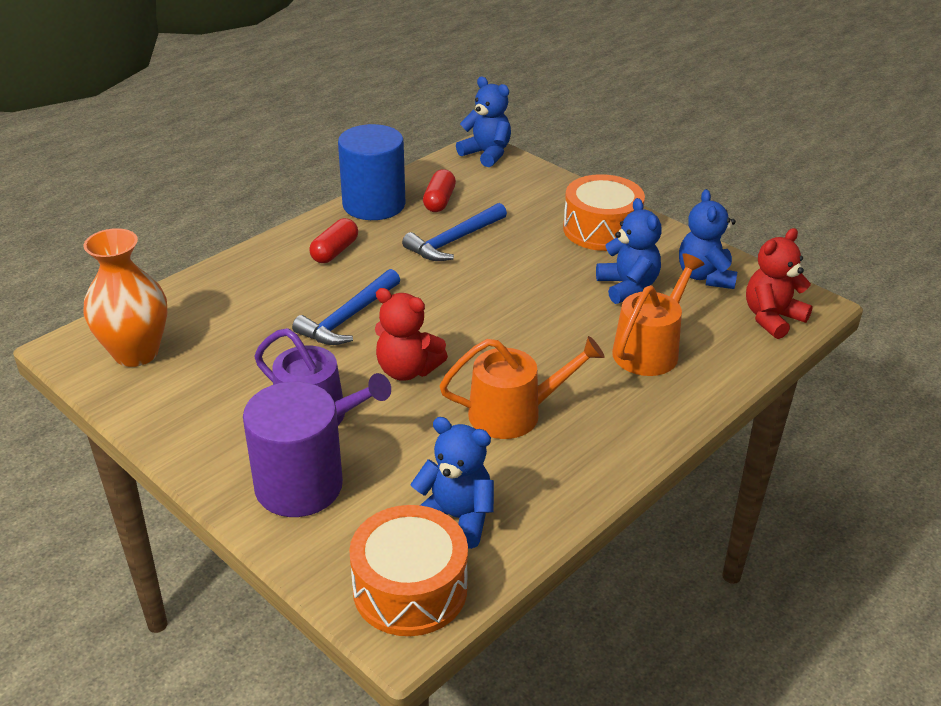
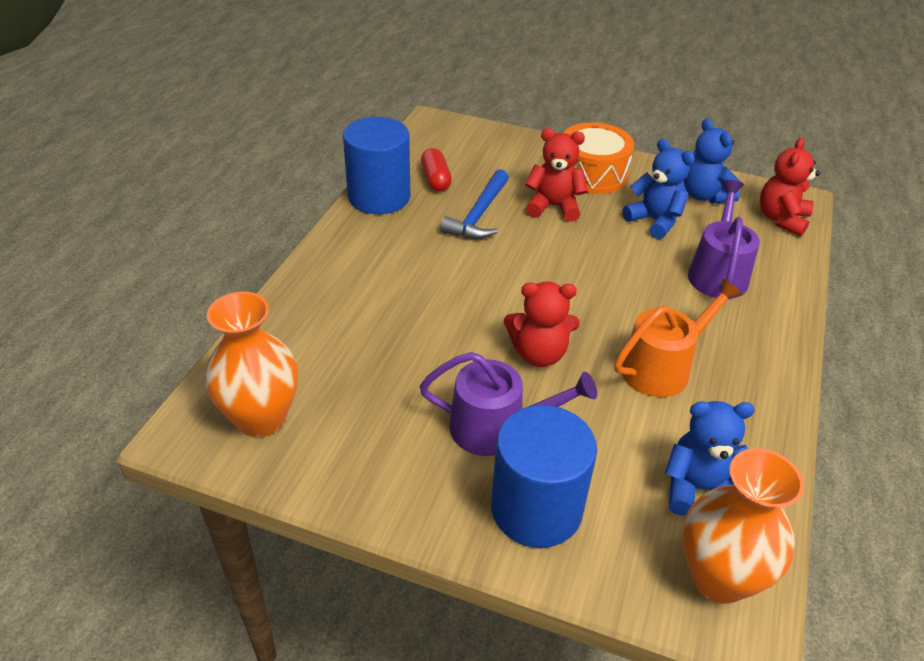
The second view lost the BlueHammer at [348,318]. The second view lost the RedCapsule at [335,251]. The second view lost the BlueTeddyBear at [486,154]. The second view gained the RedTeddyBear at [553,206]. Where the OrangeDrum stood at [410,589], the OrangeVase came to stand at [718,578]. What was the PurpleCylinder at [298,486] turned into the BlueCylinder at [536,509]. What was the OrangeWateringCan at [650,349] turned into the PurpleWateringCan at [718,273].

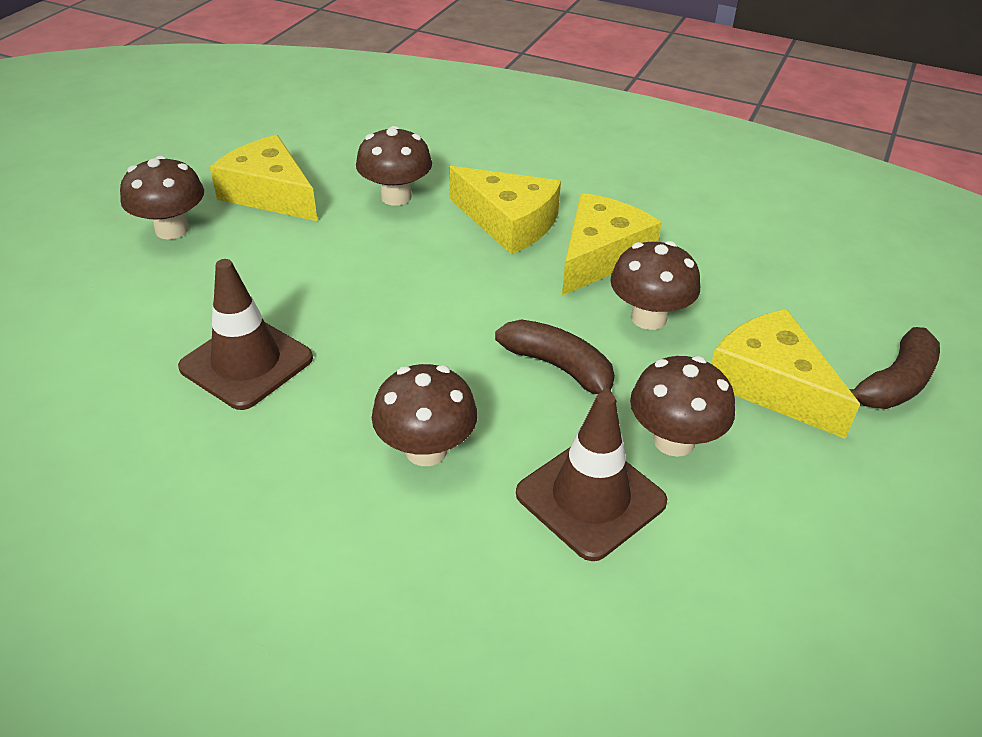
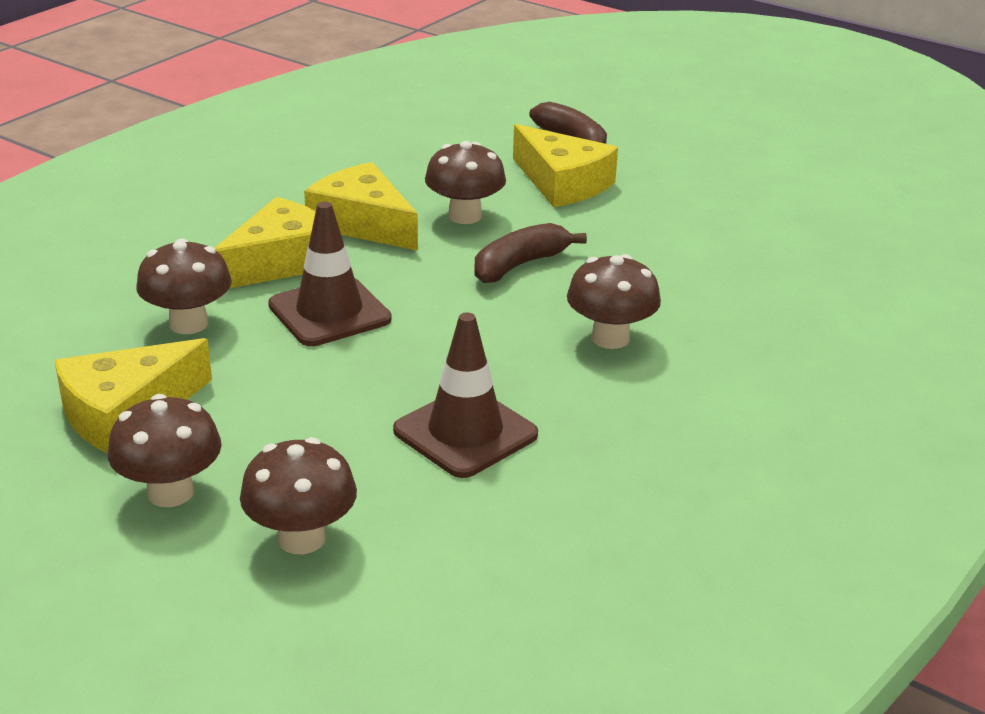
The BrownTrafficCone ended up elsewhere, having gone from [590,498] to [329,312]. The BrownMushroom ended up elsewhere, having gone from [674,440] to [301,538]. The YellowCheese at [771,384] ended up facing another way, 105 degrees counterclockwise from before.

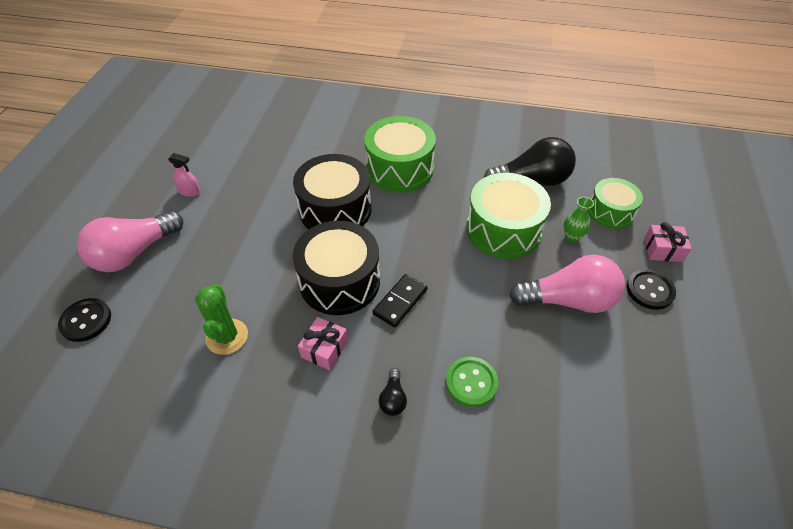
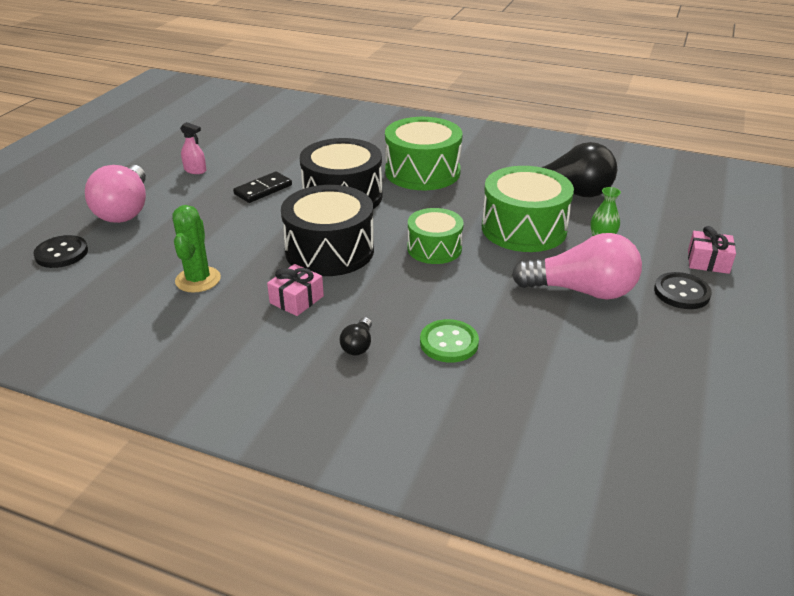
The BlackDomino ended up elsewhere, having gone from [400,302] to [263,189]. The GreenDrum ended up elsewhere, having gone from [610,212] to [434,248]. The PinkLightBulb at [134,253] ended up facing another way, 60 degrees counterclockwise from before.

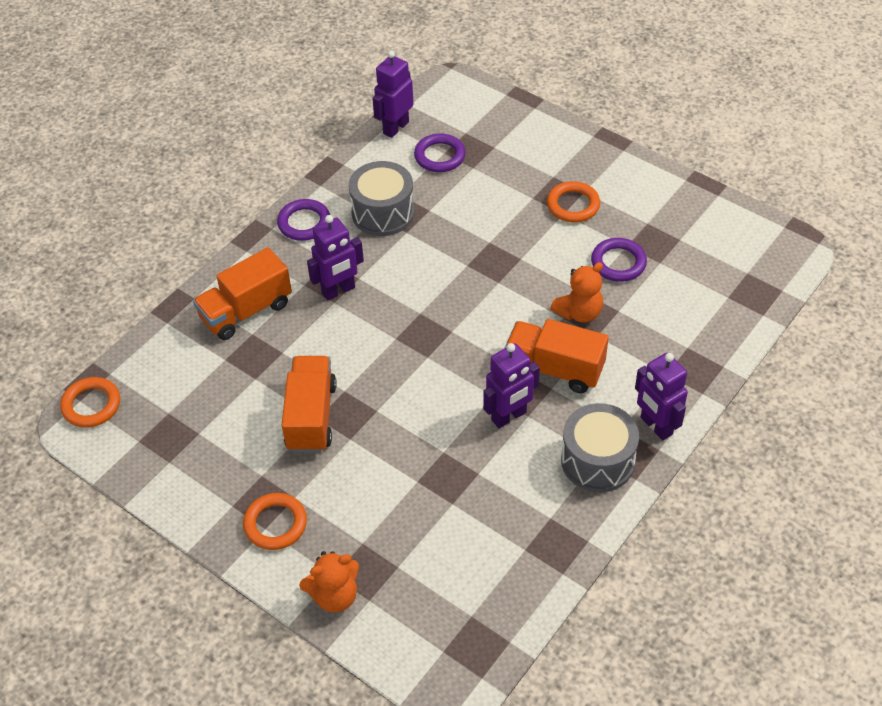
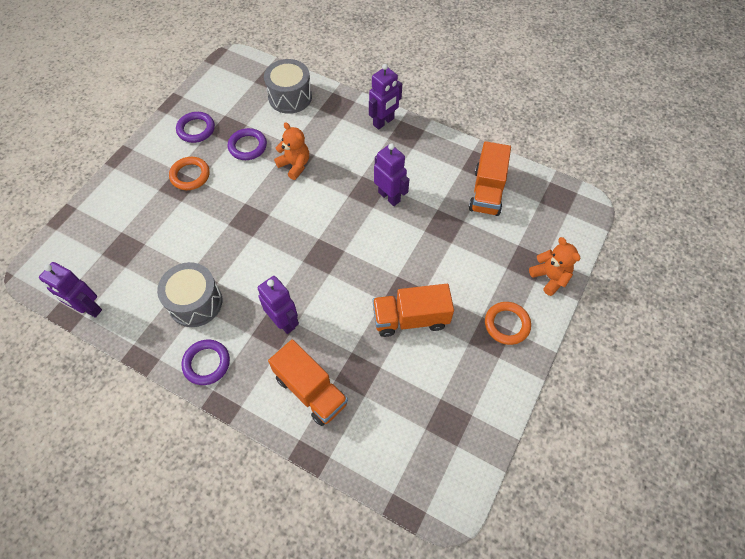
The second view lost the OrangeRing at [91,405]. The PurpleRing ended up elsewhere, having gone from [439,156] to [196,129]. The OrangeTruck ended up elsewhere, having gone from [554,369] to [487,191]. The GreyDrum ended up elsewhere, having gone from [597,461] to [290,97].

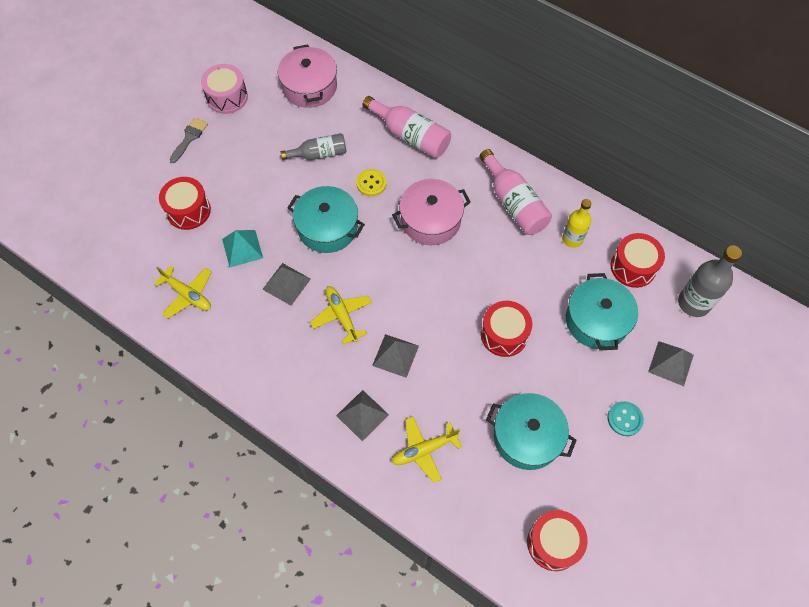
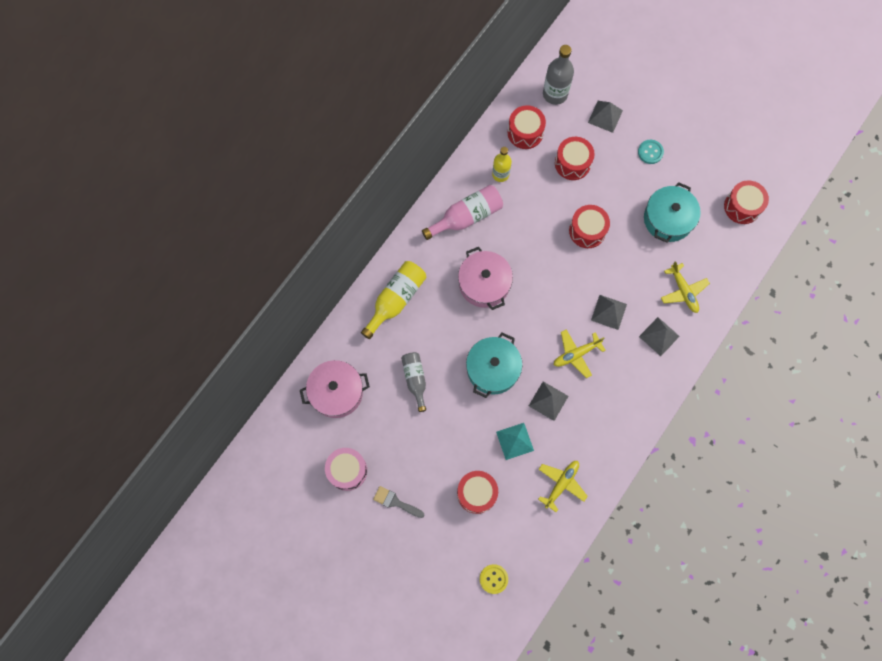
The YellowButton ended up elsewhere, having gone from [371,183] to [493,579]. Where the TurquoisePot stood at [596,320], the RedDrum came to stand at [572,163]. What was the PinkBottle at [410,136] turned into the YellowBottle at [396,300].

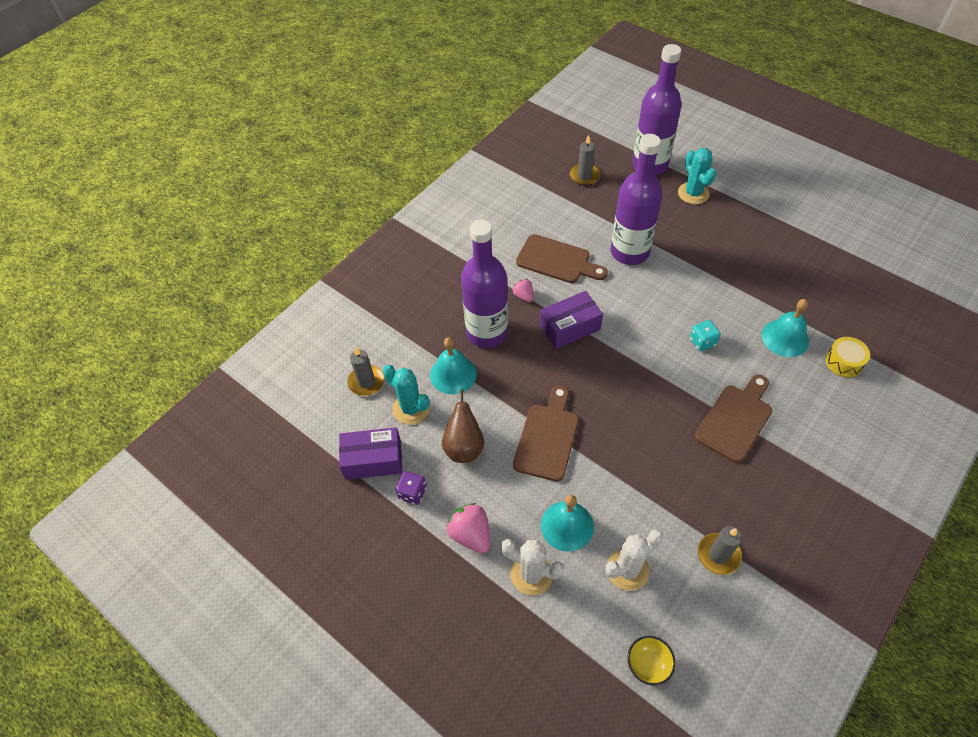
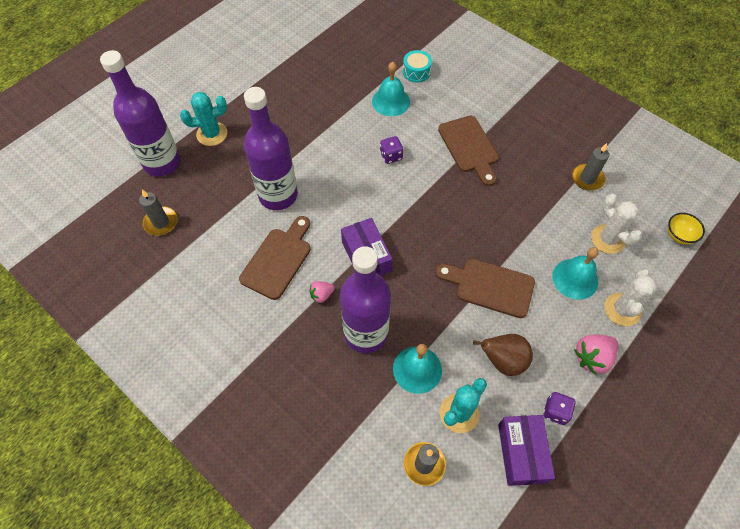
What was the TurquoiseDice at [702,342] turned into the PurpleDice at [391,156]. What was the YellowDrum at [844,362] turned into the TurquoiseDrum at [416,72]. The BrownCuttingBoard at [736,419] ended up facing another way, 150 degrees counterclockwise from before.

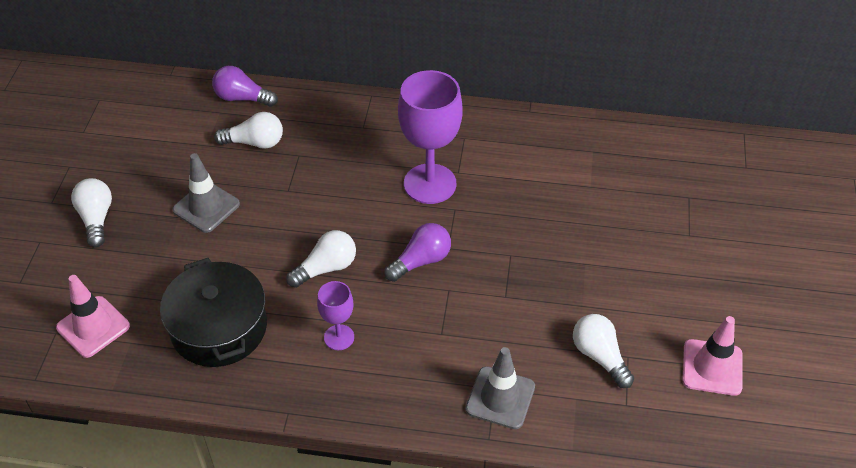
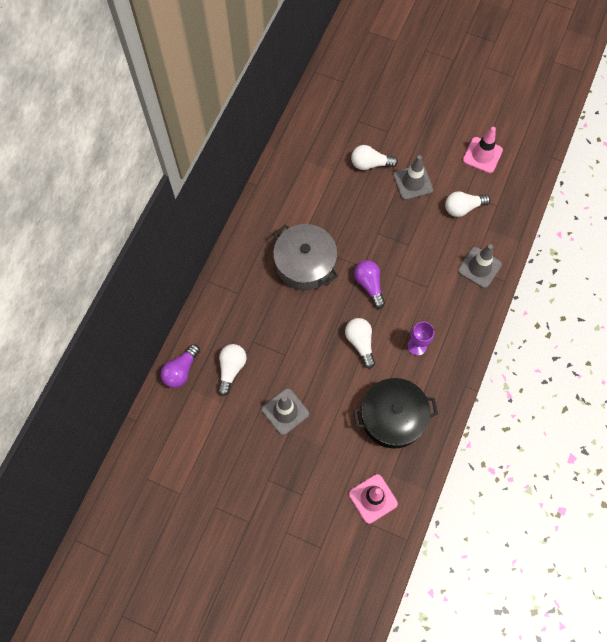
The second view gained the GreyTrafficCone at [413,182]. The WhiteLightBulb ended up elsewhere, having gone from [96,219] to [370,164]. Where the PurpleGoblet stood at [430,184], the GreyPot came to stand at [305,263].

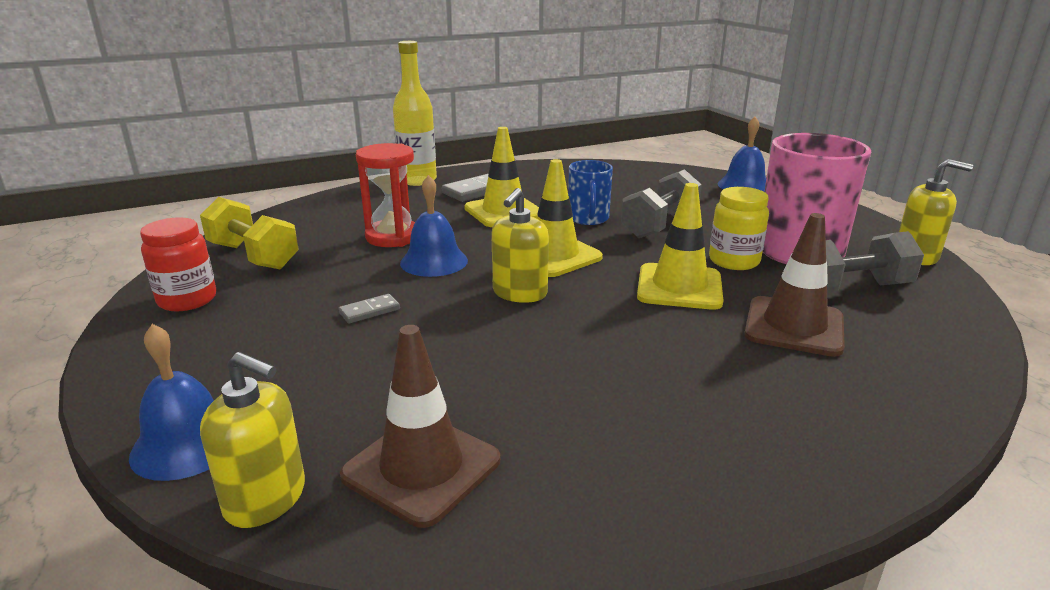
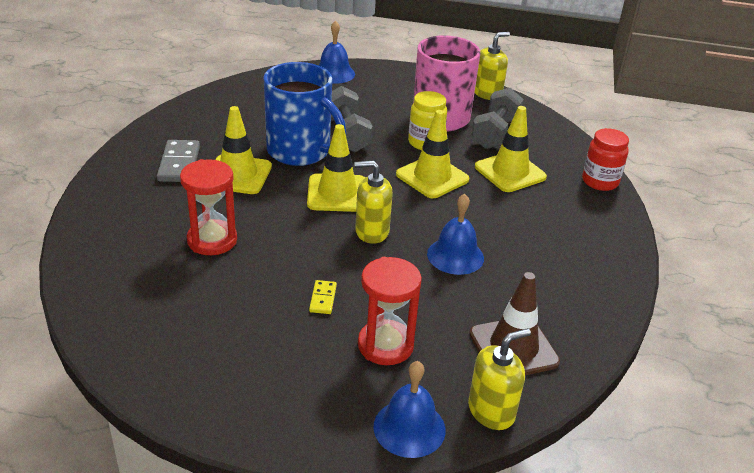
The second view lost the YellowDumbbell at [253,256]. The second view lost the YellowBottle at [418,180]. The second view gained the RedHourglass at [385,345]. The RedJar ended up elsewhere, having gone from [187,300] to [600,182]. The BlueBell ended up elsewhere, having gone from [434,261] to [455,256]. What was the GreyDomino at [369,311] turned into the YellowDomino at [323,299]. What was the BrownTrafficCone at [794,326] turned into the YellowTrafficCone at [510,172]. The YellowSoapDispenser at [519,293] ended up facing another way, 120 degrees clockwise from before. The size of the BlueMug at [588,219] changed by a factor of 1.82.

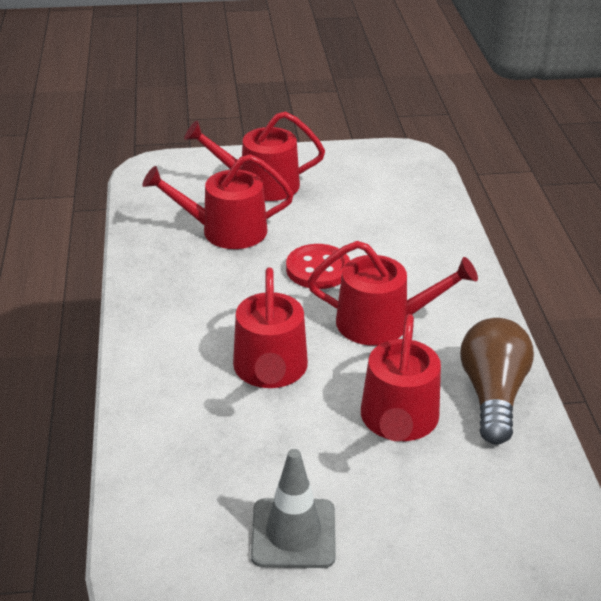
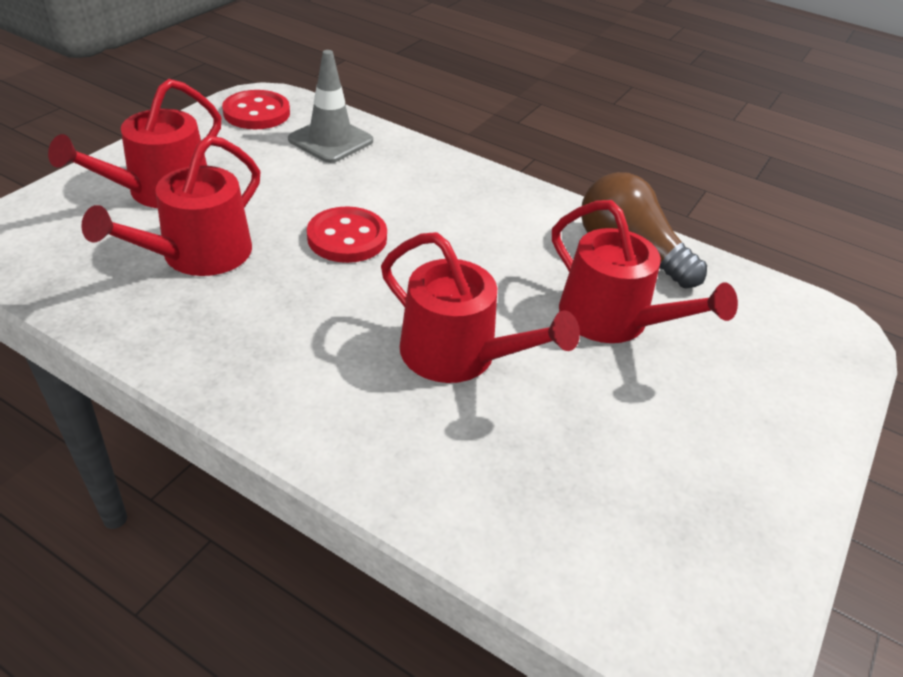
The second view lost the RedWateringCan at [382,323]. The second view gained the RedButton at [256,113]. The GreyTrafficCone ended up elsewhere, having gone from [293,533] to [330,140].

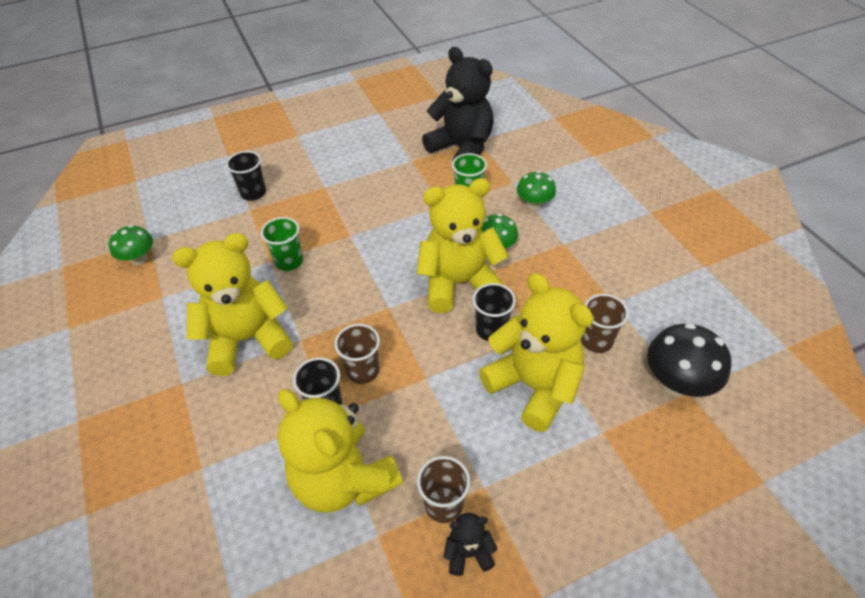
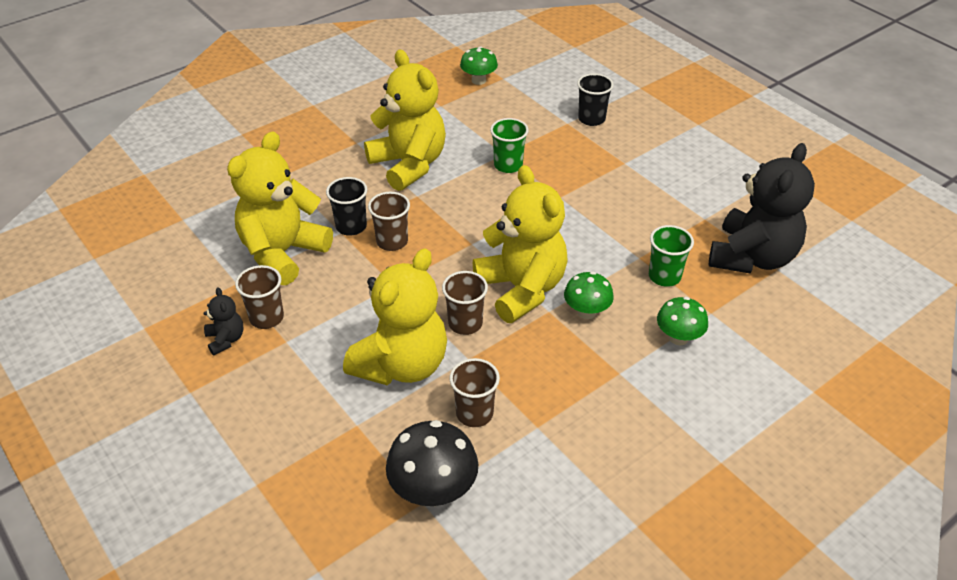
What was the BlackCup at [491,330] turned into the BrownCup at [465,323].

